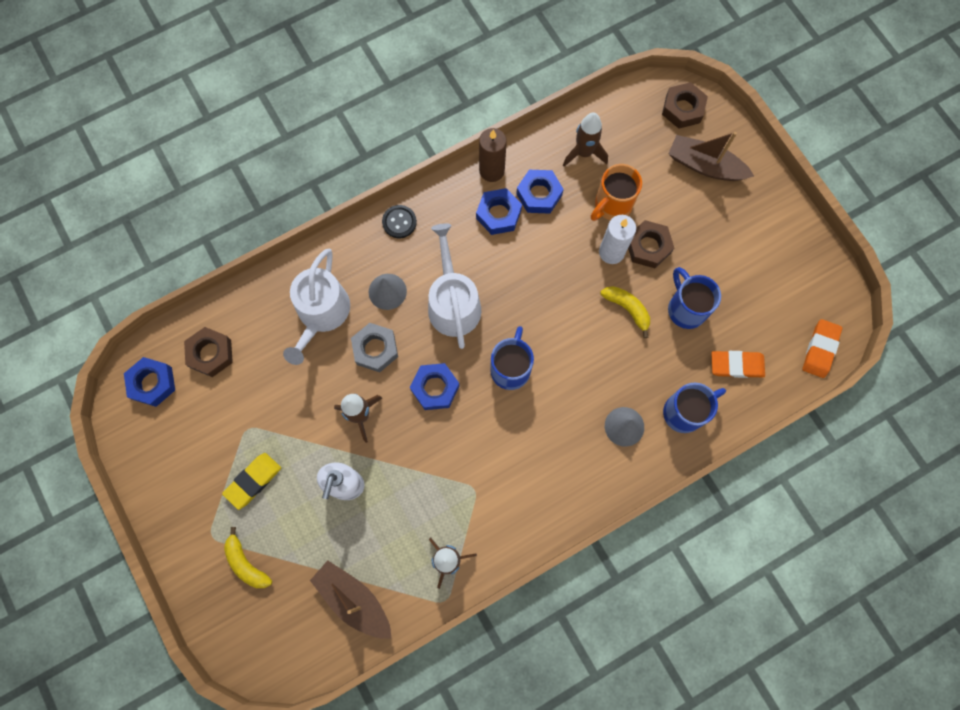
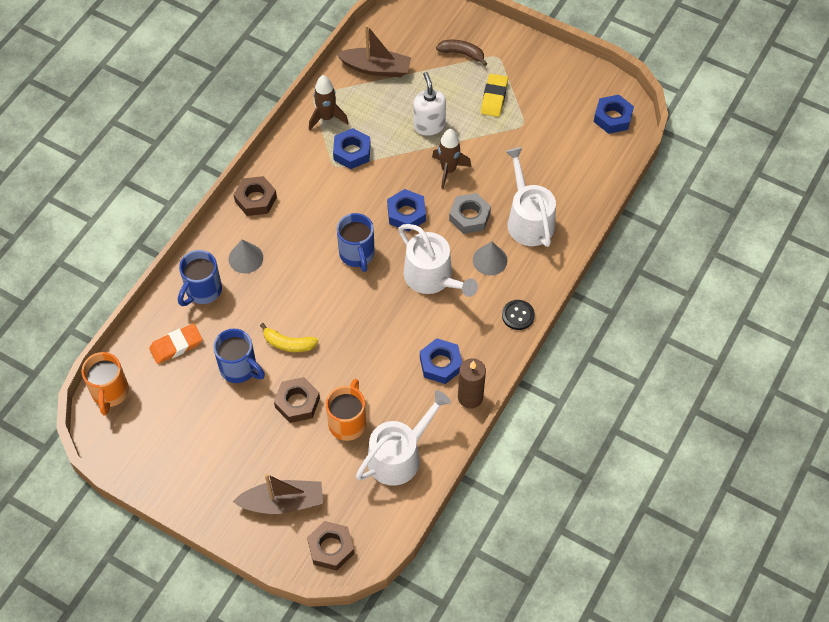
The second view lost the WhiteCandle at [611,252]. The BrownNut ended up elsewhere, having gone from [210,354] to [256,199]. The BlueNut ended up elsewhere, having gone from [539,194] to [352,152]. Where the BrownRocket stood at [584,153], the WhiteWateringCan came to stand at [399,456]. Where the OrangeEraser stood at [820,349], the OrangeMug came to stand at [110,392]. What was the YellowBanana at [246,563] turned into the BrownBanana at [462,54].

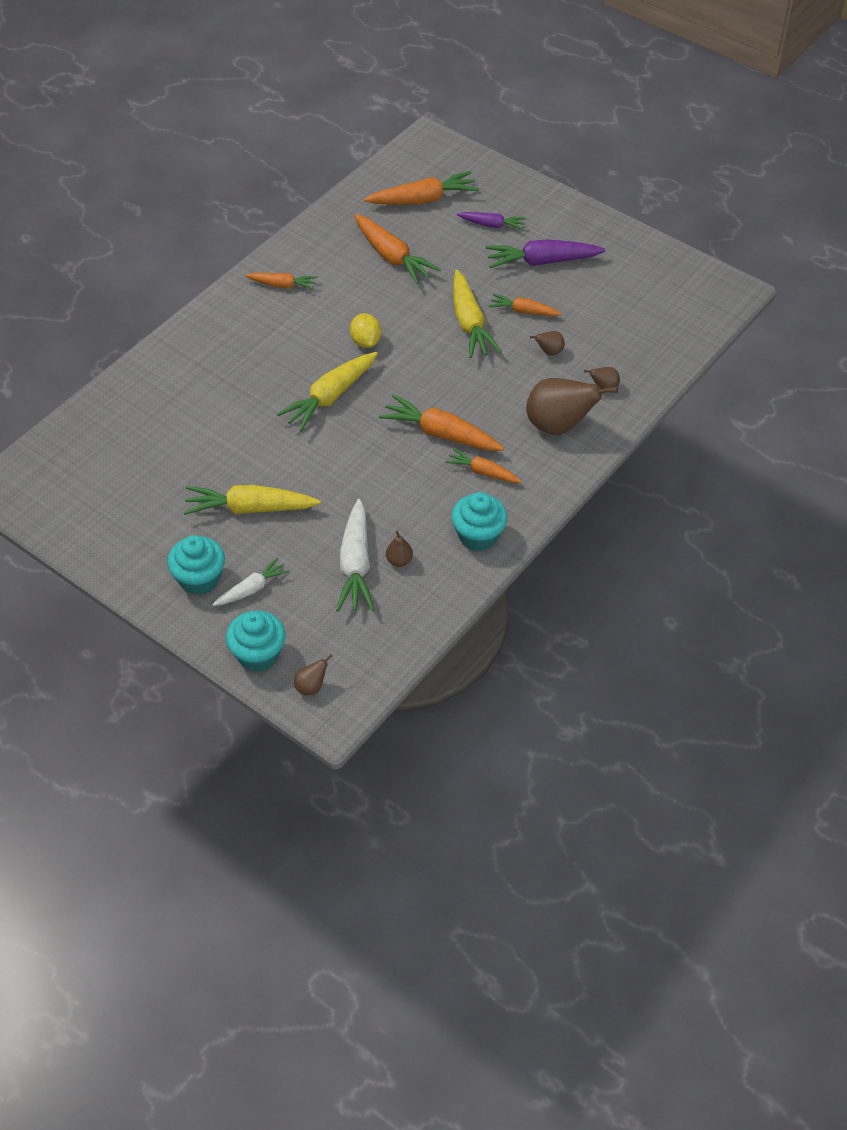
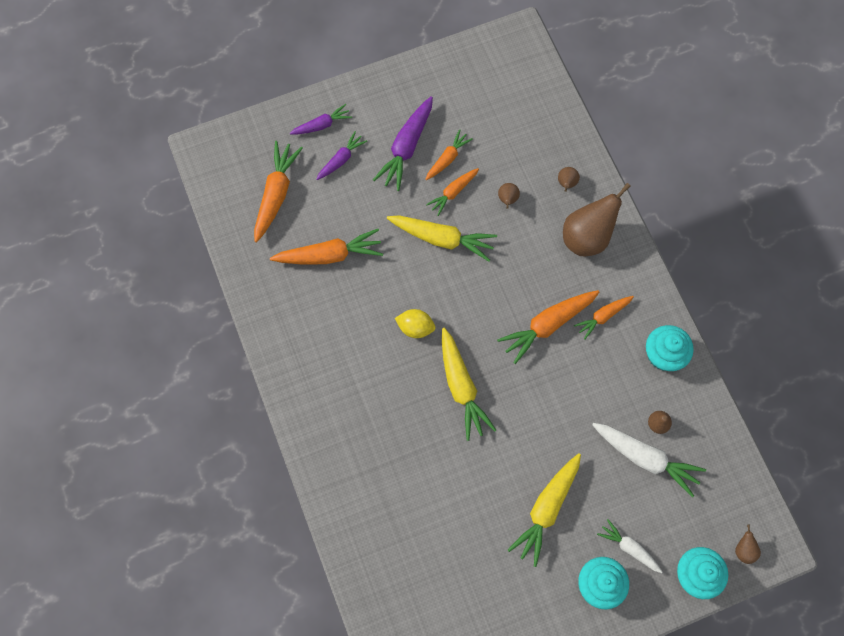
The second view gained the PurpleCarrot at [322,125]. The OrangeCarrot ended up elsewhere, having gone from [283,285] to [447,158]. The WhiteCarrot at [252,589] ended up facing another way, 45 degrees counterclockwise from before.

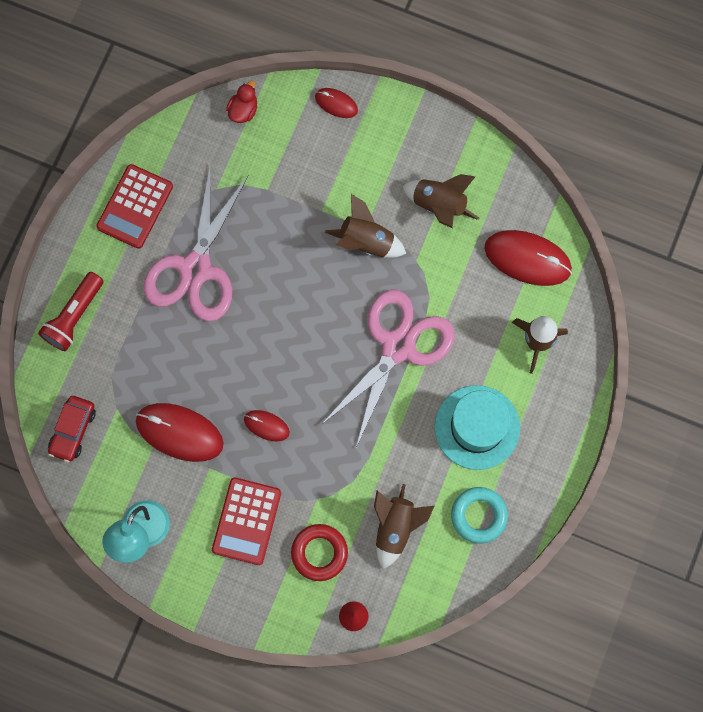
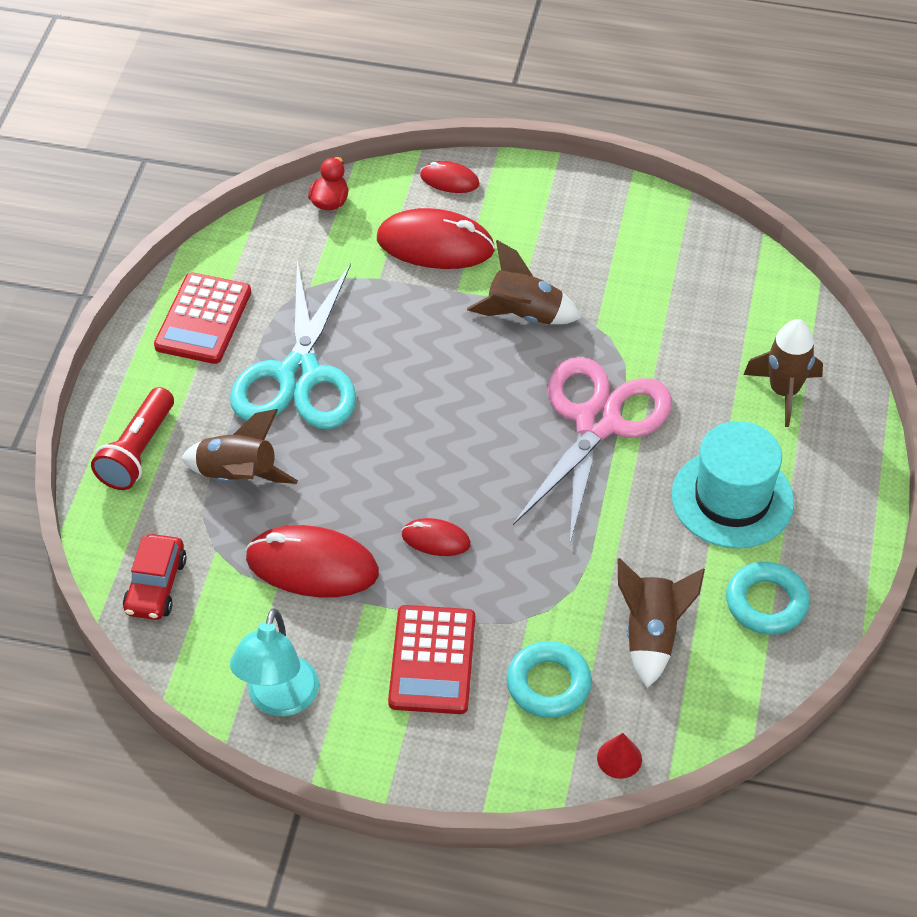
The BrownRocket ended up elsewhere, having gone from [439,205] to [238,476]. The RedMouse ended up elsewhere, having gone from [527,259] to [435,245]. What was the PinkScissors at [195,269] turned into the TurquoiseScissors at [299,375]. What was the RedRing at [319,553] turned into the TurquoiseRing at [548,684].

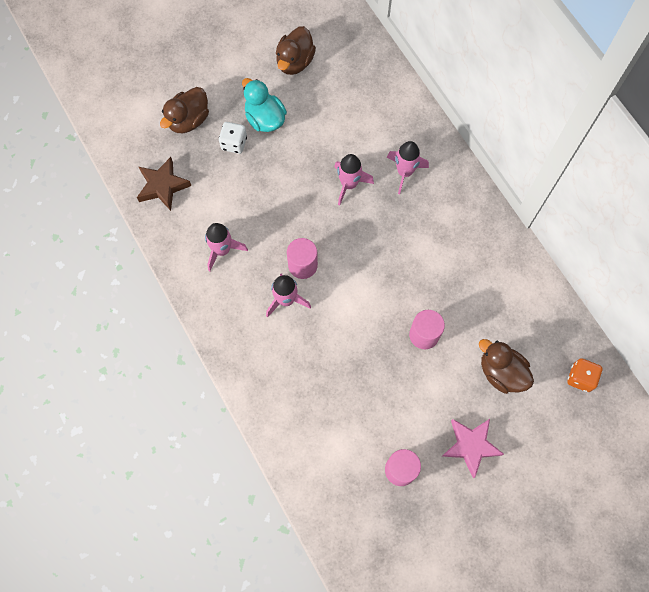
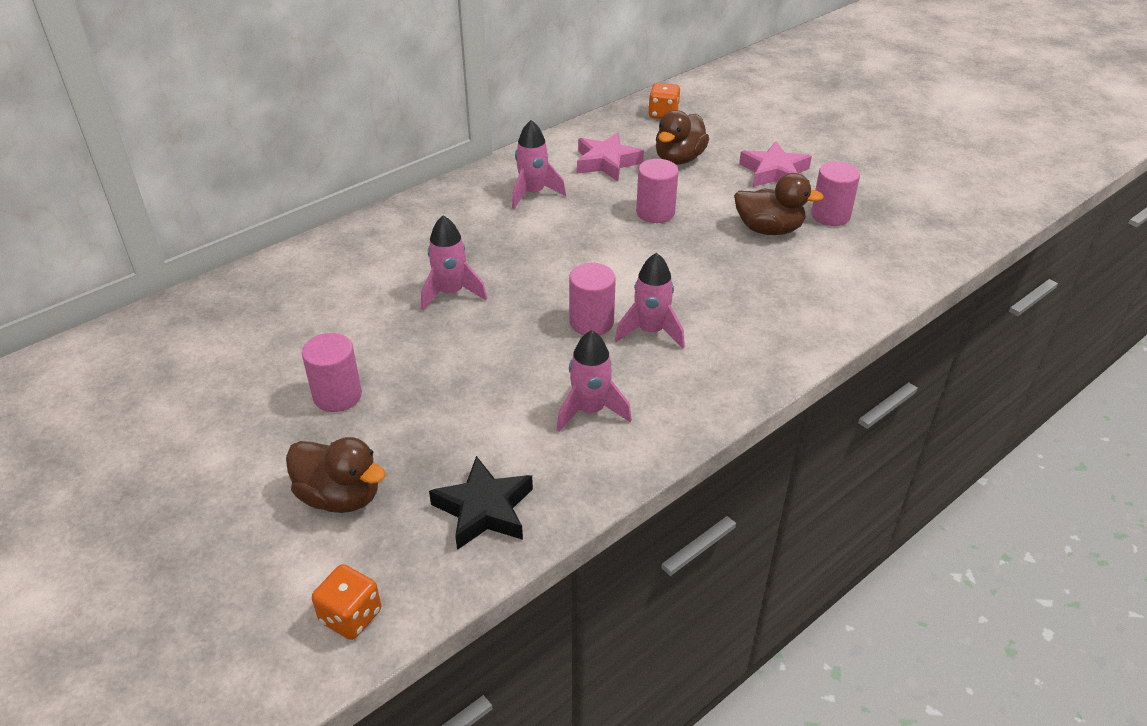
The second view lost the WhiteDice at [234,143]. The second view gained the OrangeDice at [351,616]. The second view gained the PinkStar at [606,162]. The BrownDuck ended up elsewhere, having gone from [295,62] to [769,229]. The PinkRocket ended up elsewhere, having gone from [404,172] to [533,193]. Where the TurquoiseDuck stood at [265,119], the PinkCylinder came to stand at [337,395]. What was the BrownStar at [163,186] turned into the BlackStar at [484,509].

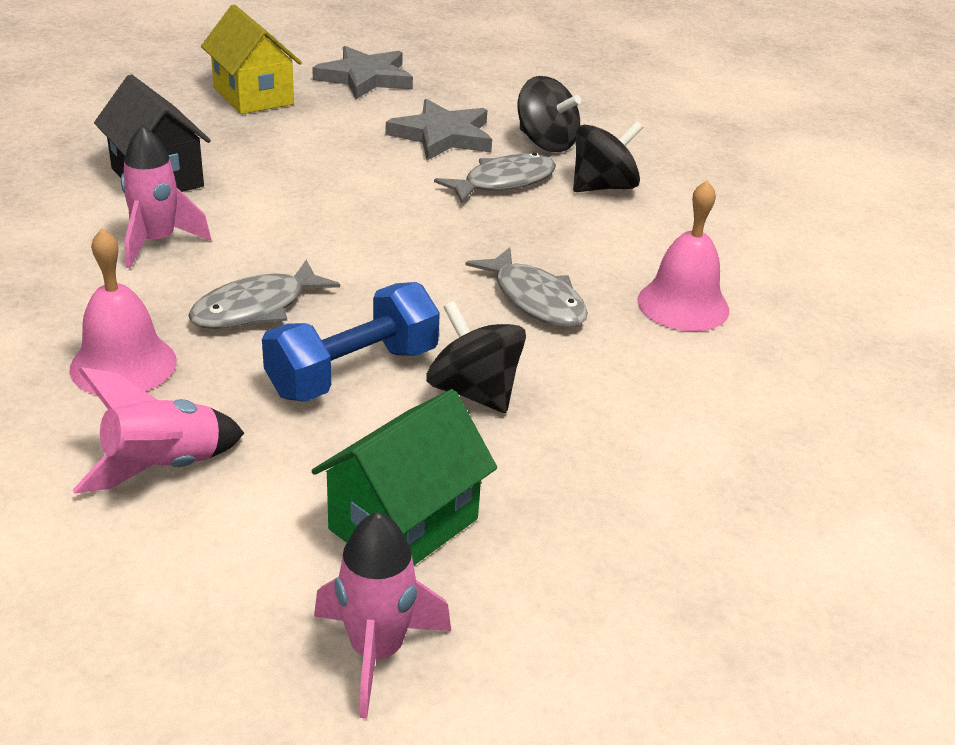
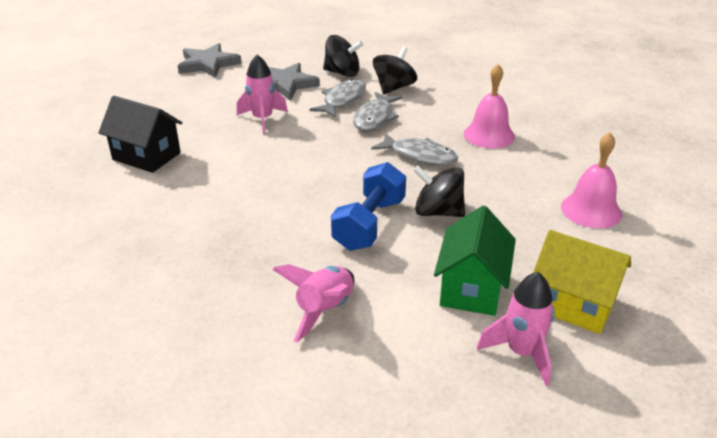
The PinkBell ended up elsewhere, having gone from [123,365] to [591,210]. The PinkRocket ended up elsewhere, having gone from [157,242] to [262,120]. The GreyFish ended up elsewhere, having gone from [256,308] to [375,118]. The YellowHouse ended up elsewhere, having gone from [253,96] to [573,304].

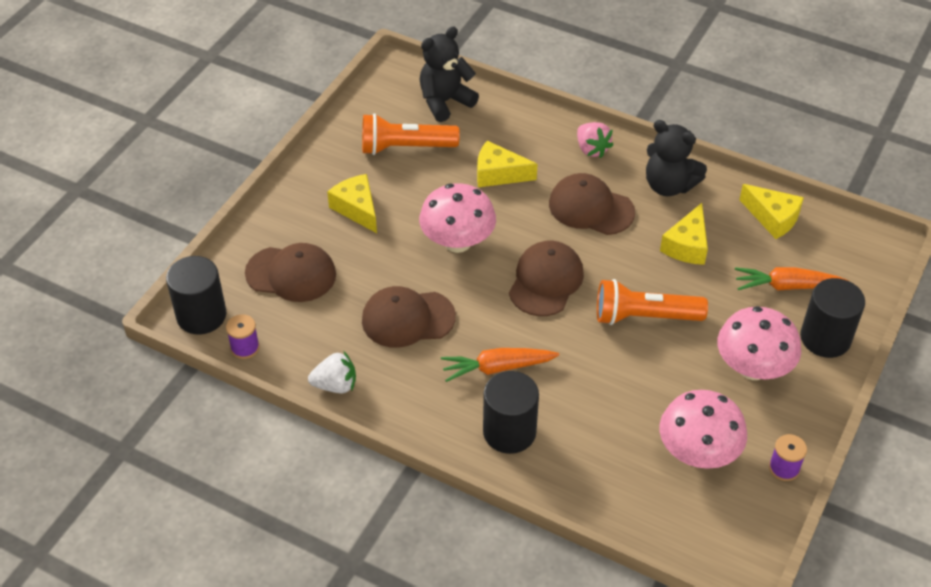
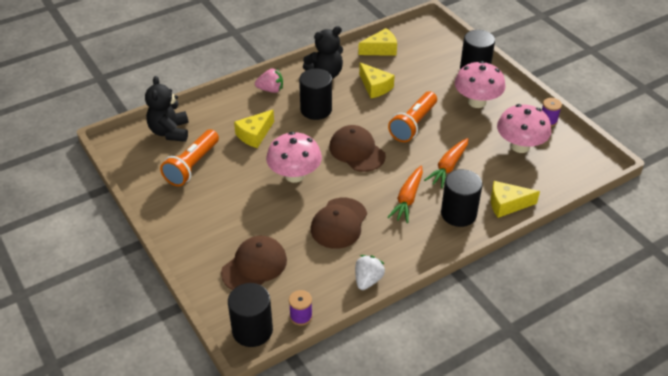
The YellowCheese ended up elsewhere, having gone from [357,209] to [507,204]. The OrangeCarrot ended up elsewhere, having gone from [787,286] to [448,167]. Where the BrownCap stood at [591,208], the BlackCylinder came to stand at [316,110].

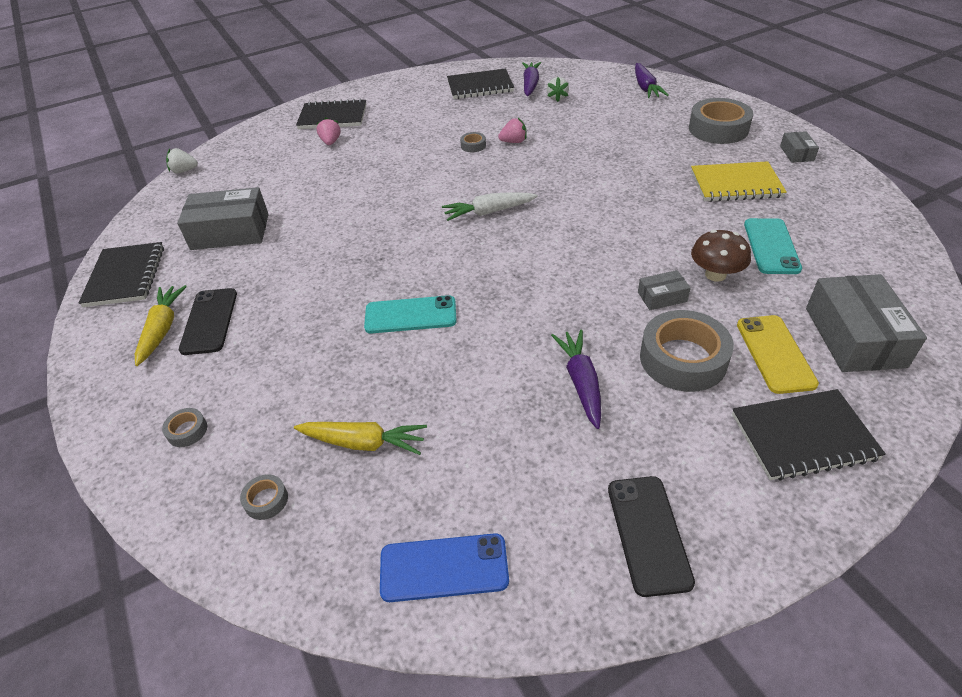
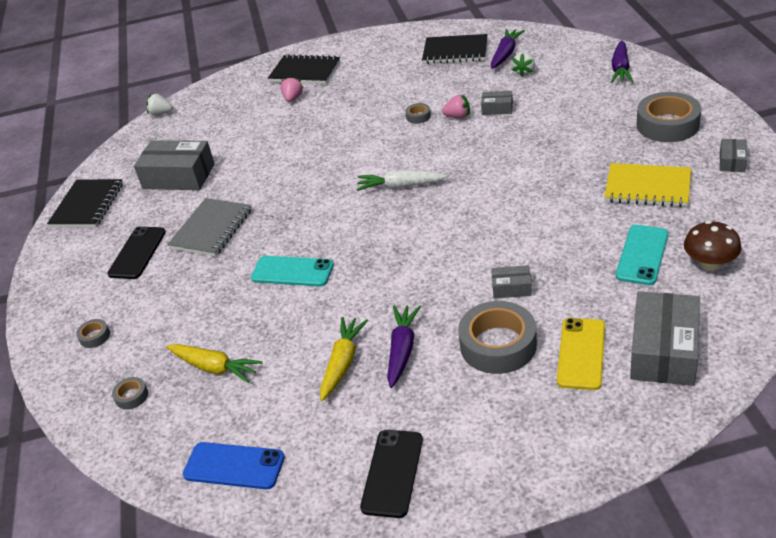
The second view lost the BlackNotebook at [803,437]. The second view gained the GreyNotebook at [211,229]. The second view gained the GreyBox at [497,108]. The YellowCarrot ended up elsewhere, having gone from [162,329] to [343,362]. The BrownMushroom ended up elsewhere, having gone from [715,274] to [710,264].

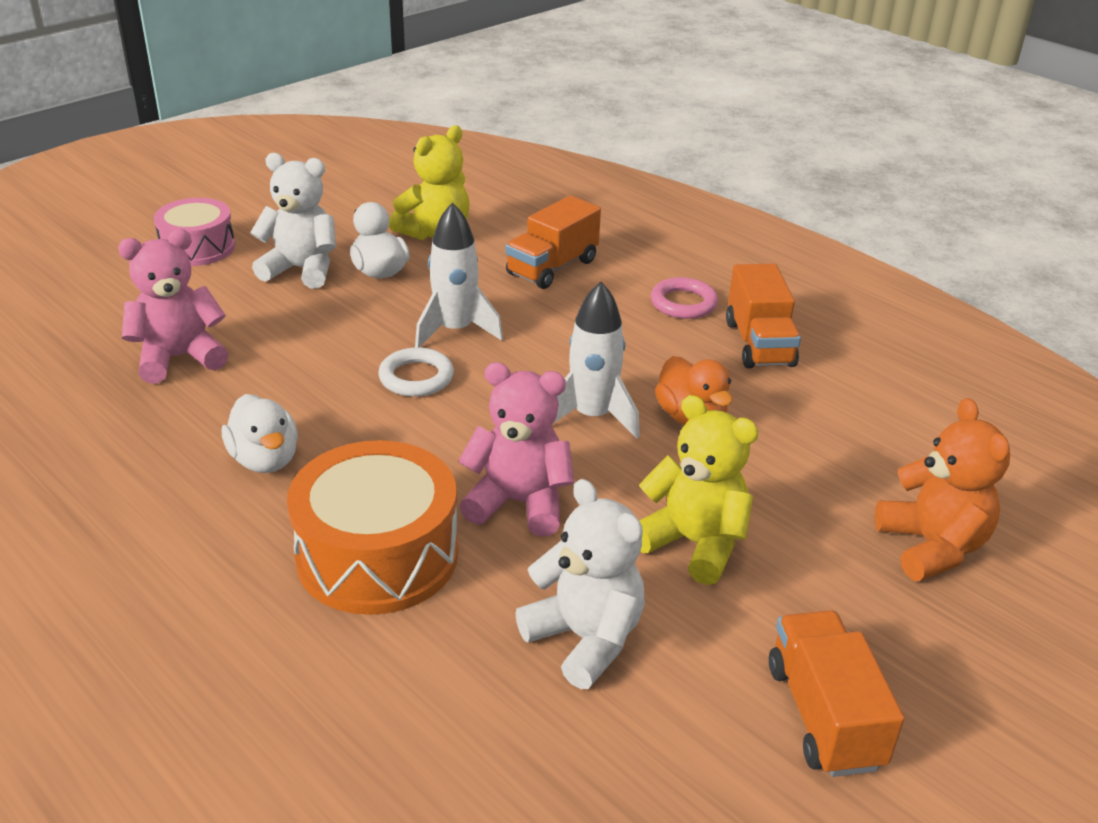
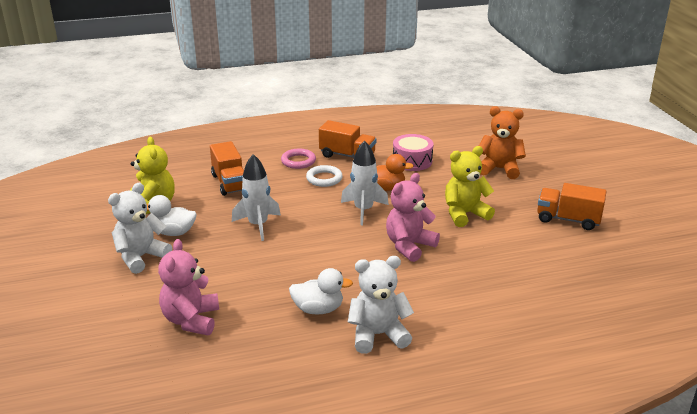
The second view lost the OrangeDrum at [377,555]. The PinkDrum ended up elsewhere, having gone from [198,248] to [412,161]. The WhiteRing ended up elsewhere, having gone from [416,377] to [324,179]. The WhiteTeddyBear ended up elsewhere, having gone from [585,639] to [378,335].

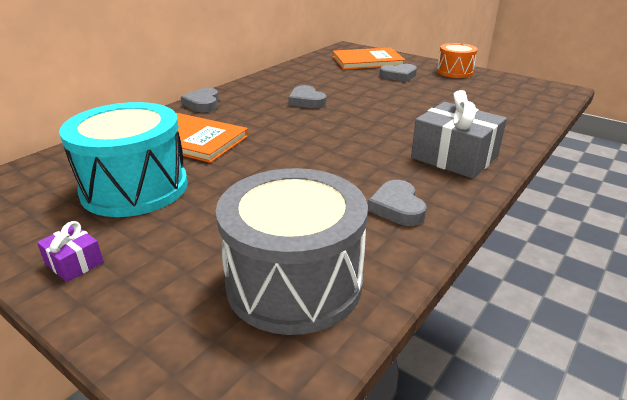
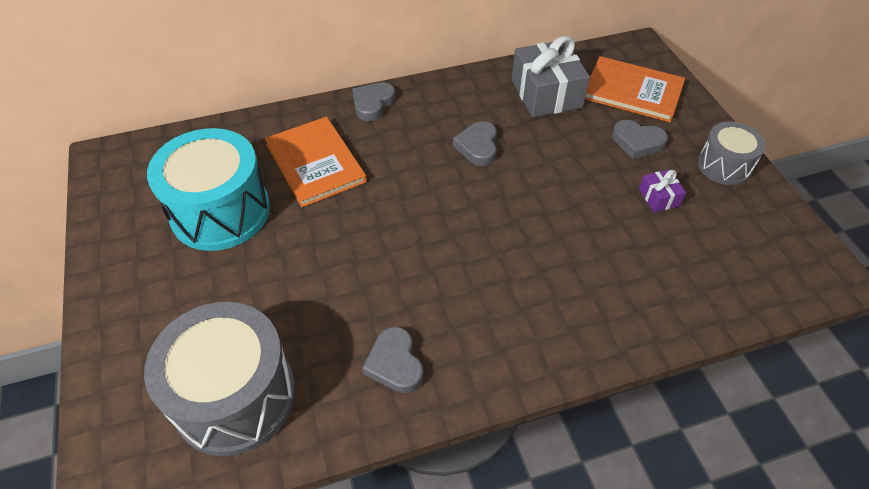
The PurpleGift ended up elsewhere, having gone from [74,263] to [659,197]. The GreyGift ended up elsewhere, having gone from [454,157] to [546,93]. What was the OrangeDrum at [454,72] turned into the GreyDrum at [724,166]. The GreyHeart at [397,207] ended up facing another way, 45 degrees counterclockwise from before.

